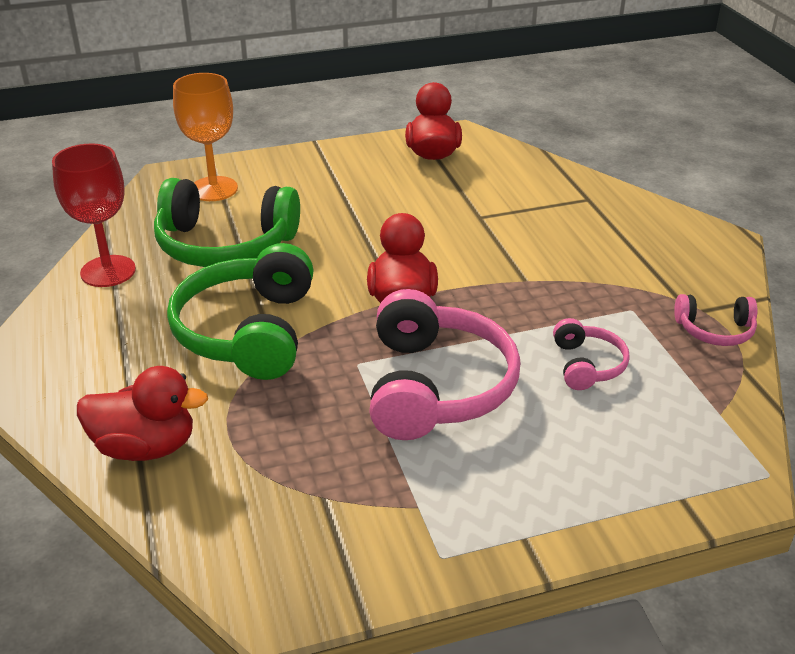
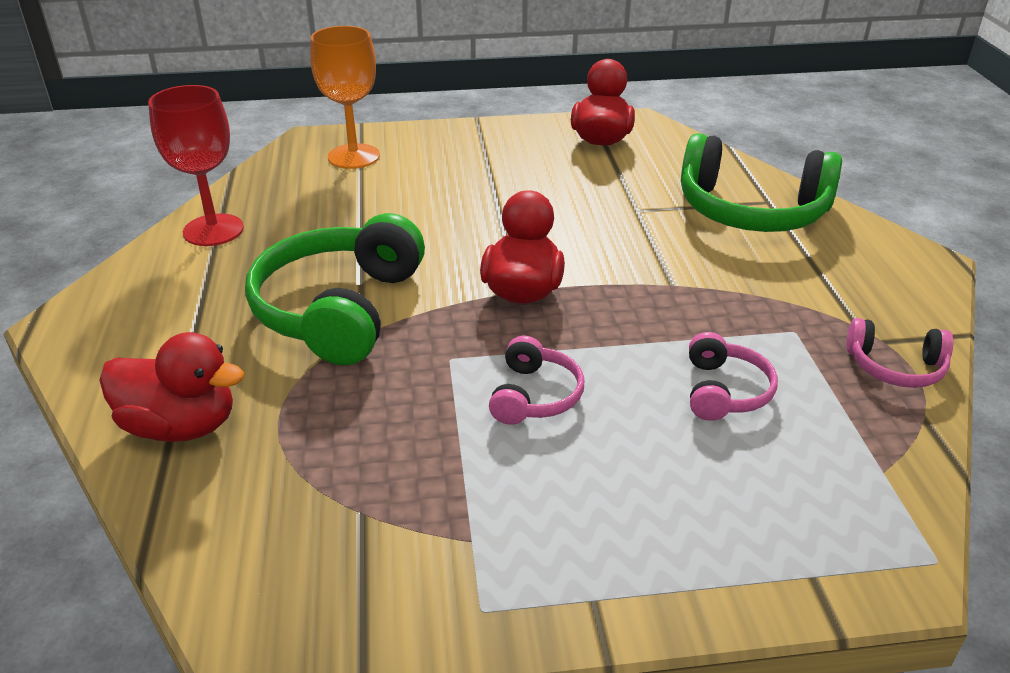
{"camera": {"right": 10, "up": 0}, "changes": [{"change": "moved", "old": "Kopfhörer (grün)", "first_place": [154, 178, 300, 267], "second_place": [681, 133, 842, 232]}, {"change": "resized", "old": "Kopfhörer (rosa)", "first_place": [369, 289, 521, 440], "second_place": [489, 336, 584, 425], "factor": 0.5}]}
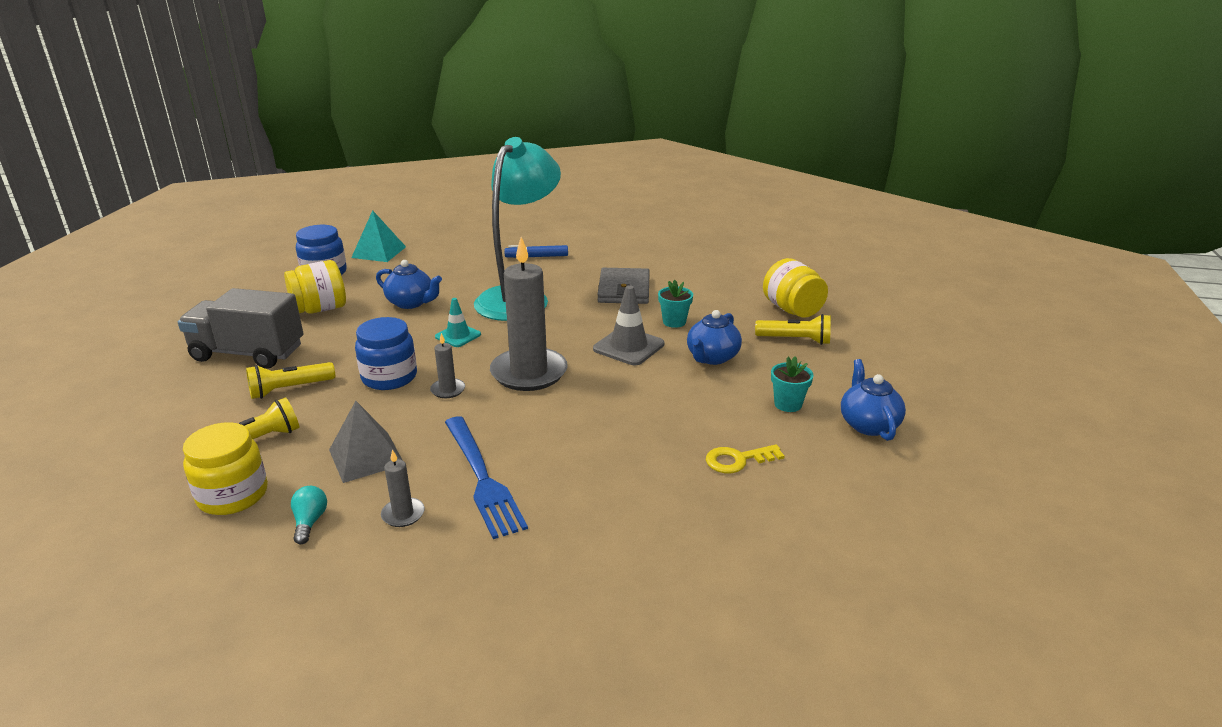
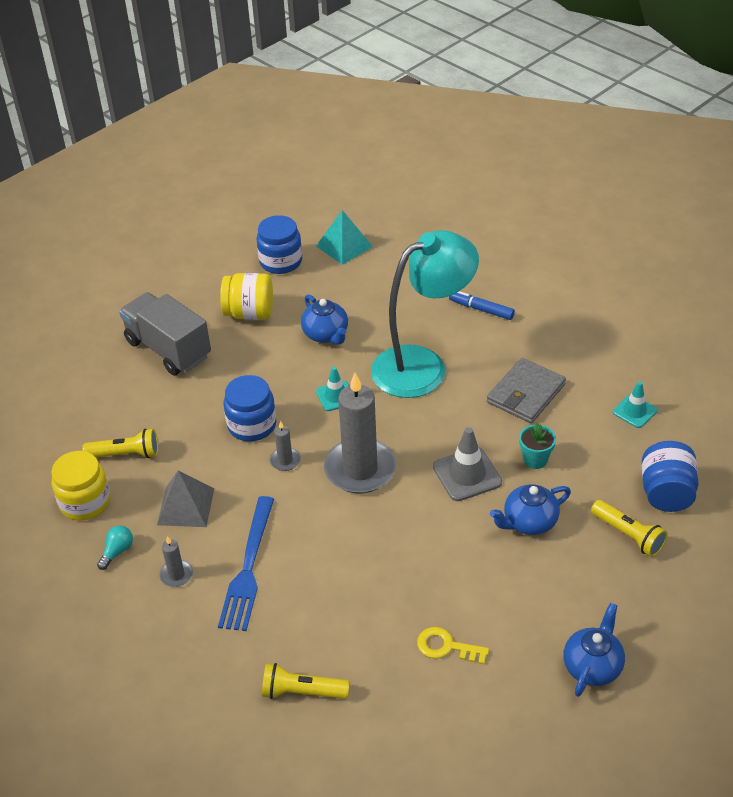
{"camera": {"right": 35, "up": 15}, "changes": [{"change": "removed", "old": "Blumentopf (türkis)", "first_place": [771, 356, 814, 412]}, {"change": "added", "new": "Leitkegel (türkis)", "second_place": [613, 381, 657, 428]}, {"change": "moved", "old": "Taschenlampe (gelb)", "first_place": [246, 362, 335, 399], "second_place": [262, 663, 350, 699]}, {"change": "recoloured", "old": "Einmachglas (gelb)", "new": "Einmachglas (blau)", "first_place": [763, 258, 828, 318], "second_place": [642, 441, 699, 512]}]}
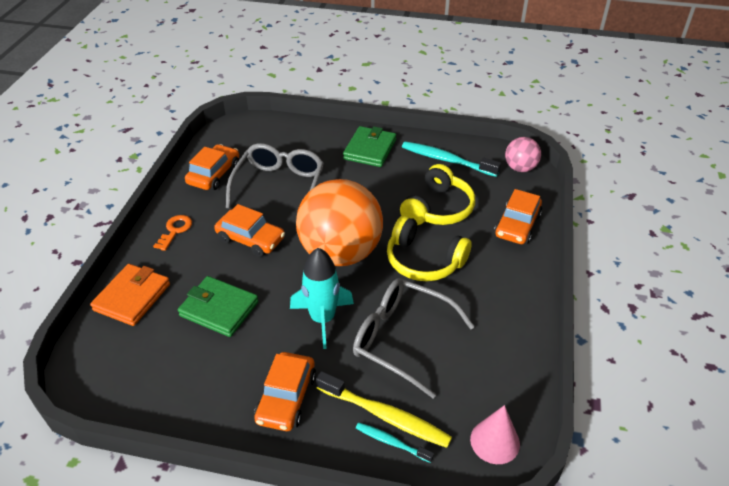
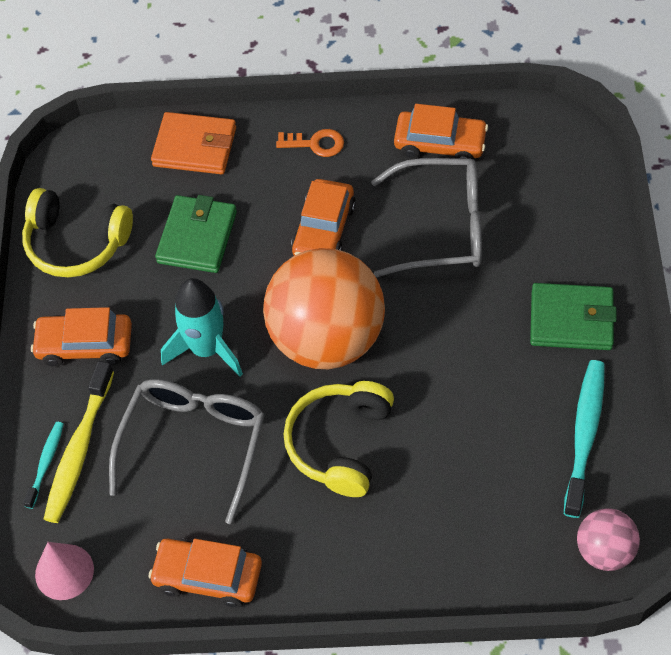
{"camera": {"right": 80, "up": 15}, "changes": [{"change": "moved", "old": "Kopfhörer (gelb)", "first_place": [400, 164, 475, 225], "second_place": [22, 188, 133, 277]}, {"change": "moved", "old": "Auto (orange)", "first_place": [494, 189, 542, 244], "second_place": [149, 538, 262, 608]}]}
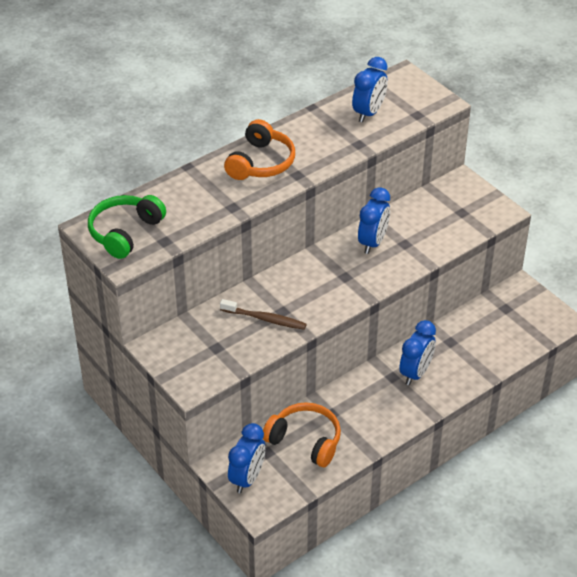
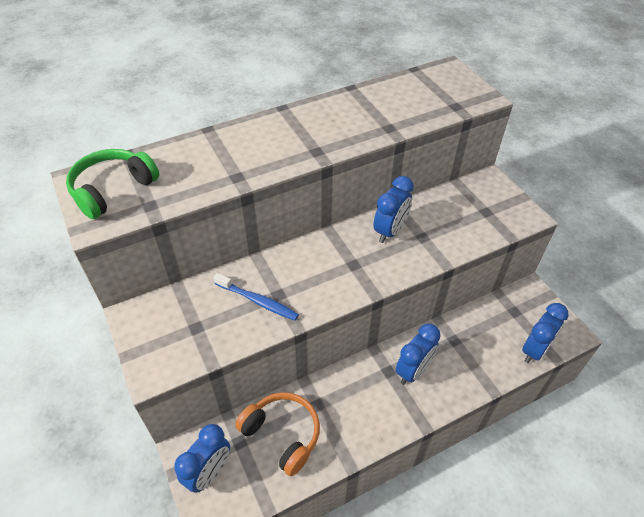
{"camera": {"right": 10, "up": 5}, "changes": [{"change": "removed", "old": "Kopfhörer (orange)", "first_place": [224, 119, 295, 180]}, {"change": "moved", "old": "Wecker (blau)", "first_place": [352, 57, 387, 123], "second_place": [522, 303, 568, 363]}, {"change": "recoloured", "old": "Zahnbürste (braun)", "new": "Zahnbürste (blau)", "first_place": [220, 299, 307, 330], "second_place": [213, 273, 299, 321]}]}
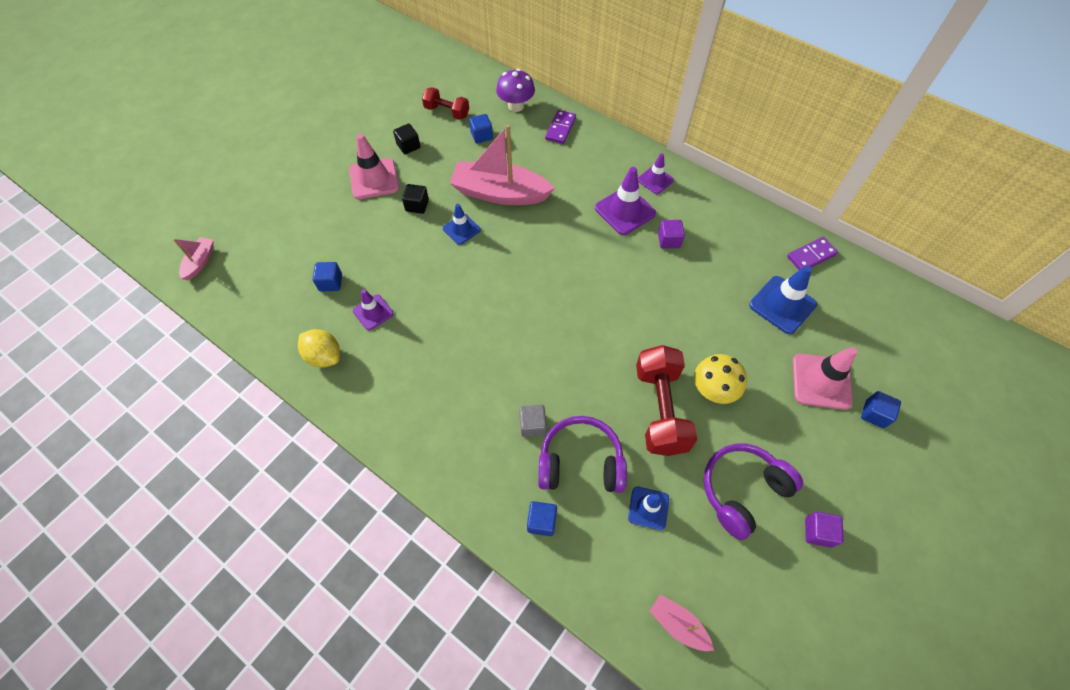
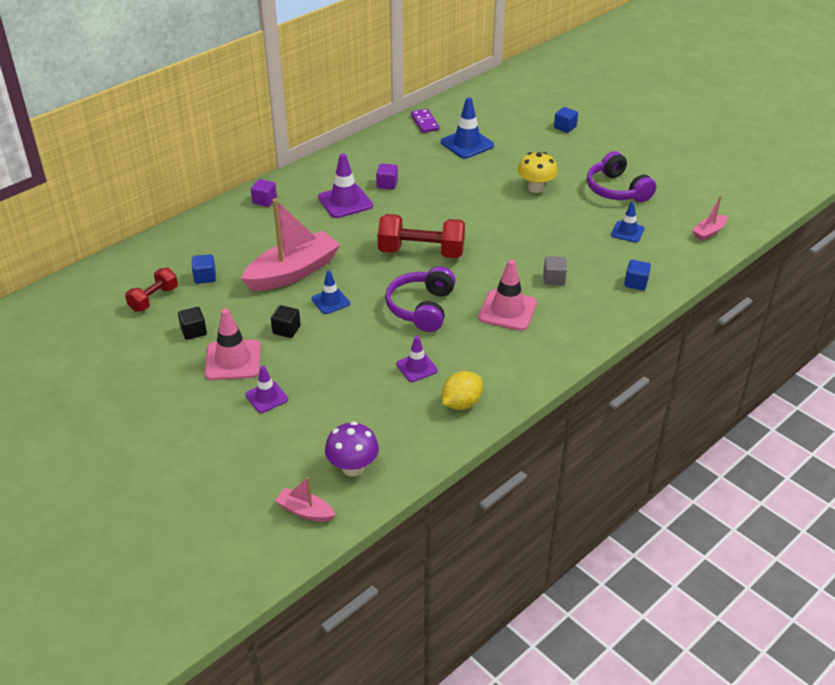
{"camera": {"right": -80, "up": -20}, "changes": [{"change": "removed", "old": "Kubus (blau)", "first_place": [312, 262, 342, 291]}, {"change": "removed", "old": "Dominostein (lila)", "first_place": [545, 110, 576, 144]}, {"change": "moved", "old": "Pilz (lila)", "first_place": [496, 69, 535, 112], "second_place": [325, 421, 379, 476]}, {"change": "moved", "old": "Kopfhörer (lila)", "first_place": [538, 416, 627, 493], "second_place": [385, 266, 456, 332]}, {"change": "moved", "old": "Hantel (rot)", "first_place": [636, 345, 697, 456], "second_place": [378, 214, 465, 258]}, {"change": "moved", "old": "Leitkegel (lila)", "first_place": [638, 153, 674, 194], "second_place": [245, 366, 288, 413]}, {"change": "moved", "old": "Leitkegel (rosa)", "first_place": [793, 347, 857, 410], "second_place": [478, 259, 537, 331]}, {"change": "moved", "old": "Kubus (lila)", "first_place": [805, 512, 844, 548], "second_place": [251, 179, 277, 207]}, {"change": "turned", "old": "Boot (rosa)", "first_place": [450, 124, 555, 205], "second_place": [241, 199, 340, 291], "degrees": -150}]}
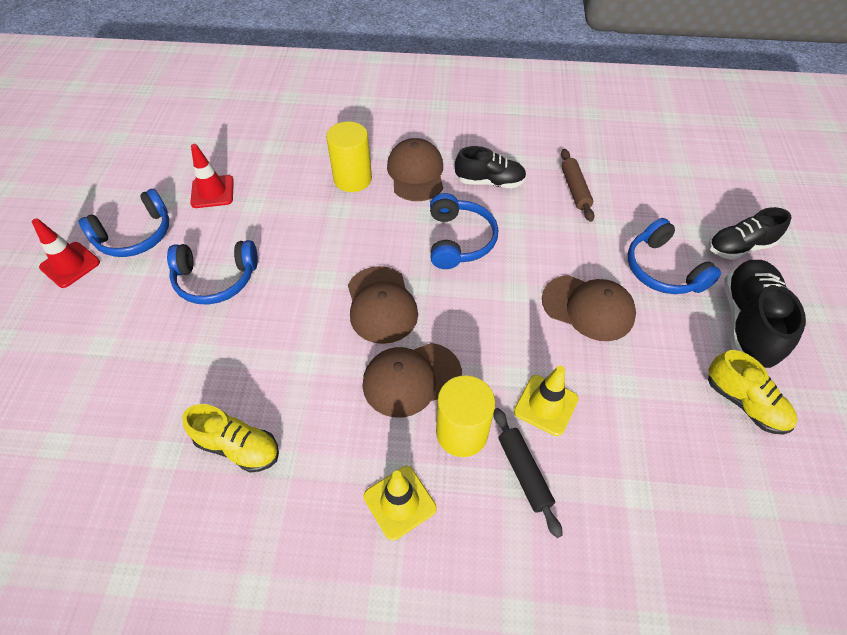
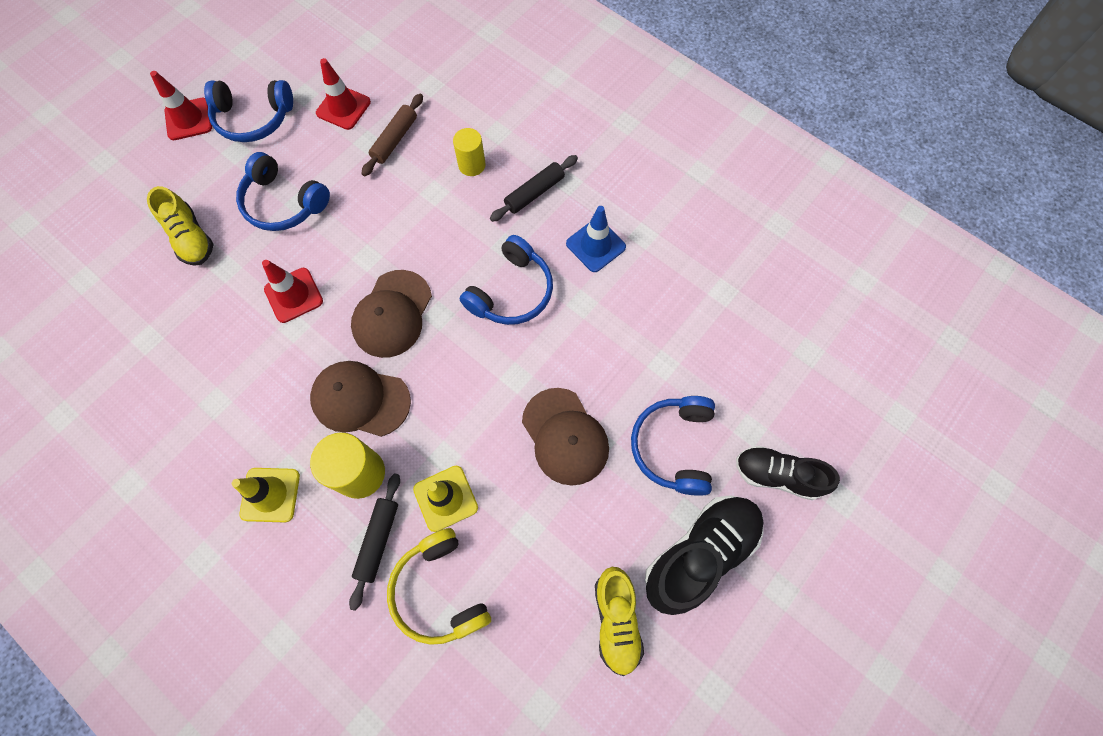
{"camera": {"right": 35, "up": 15}, "changes": [{"change": "added", "new": "Leitkegel (rot)", "second_place": [262, 260, 323, 323]}, {"change": "added", "new": "Kopfhörer (gelb)", "second_place": [387, 528, 491, 645]}, {"change": "moved", "old": "Schuh (gelb)", "first_place": [182, 404, 279, 473], "second_place": [147, 186, 214, 266]}, {"change": "moved", "old": "Nudelholz (braun)", "first_place": [561, 149, 595, 222], "second_place": [361, 94, 423, 176]}, {"change": "replaced", "old": "Kappe (braun)", "new": "Nudelholz (schwarz)", "first_place": [387, 138, 443, 201], "second_place": [490, 155, 578, 222]}, {"change": "replaced", "old": "Schuh (schwarz)", "new": "Leitkegel (blau)", "first_place": [455, 146, 527, 188], "second_place": [566, 206, 626, 272]}, {"change": "resized", "old": "Vollzylinder (gelb)", "first_place": [326, 121, 372, 192], "second_place": [453, 128, 485, 176], "factor": 0.64}]}
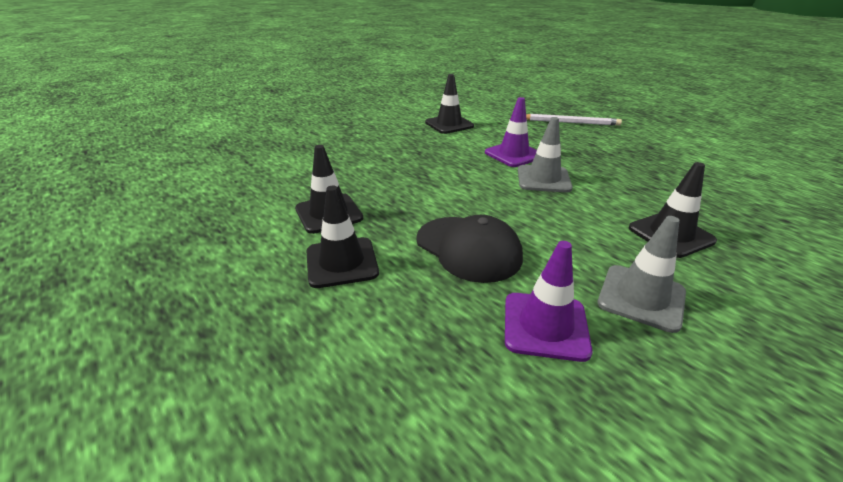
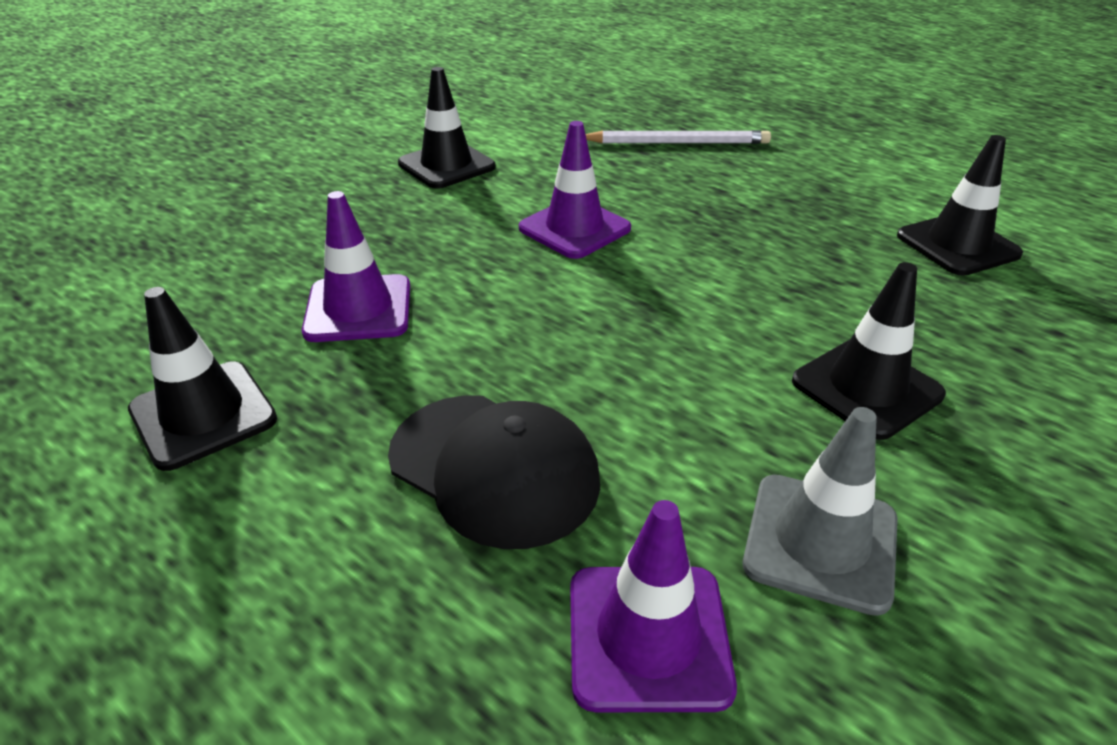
{"camera": {"right": -10, "up": 5}, "changes": [{"change": "removed", "old": "Leitkegel (grau)", "first_place": [518, 117, 573, 192]}, {"change": "added", "new": "Leitkegel (lila)", "second_place": [302, 191, 410, 342]}, {"change": "moved", "old": "Leitkegel (schwarz)", "first_place": [306, 186, 379, 288], "second_place": [897, 135, 1023, 276]}]}
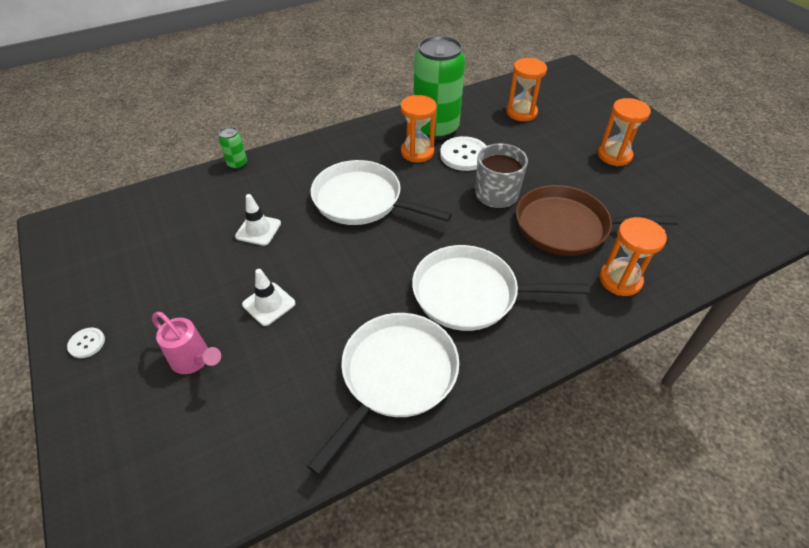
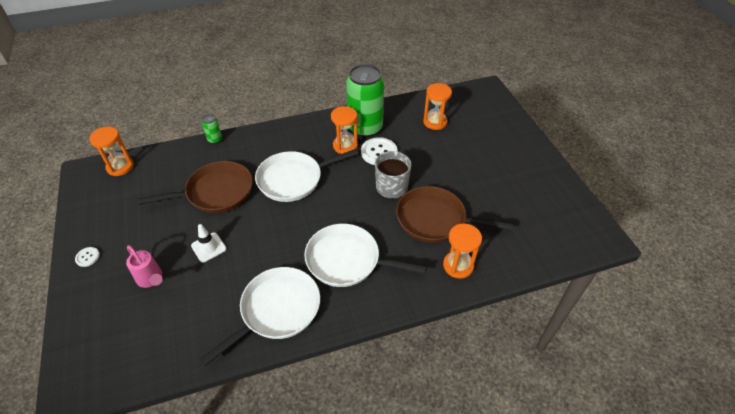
{"camera": {"right": 10, "up": 0}, "changes": [{"change": "moved", "old": "Sanduhr (orange)", "first_place": [598, 98, 651, 166], "second_place": [89, 127, 134, 176]}, {"change": "replaced", "old": "Leitkegel (weiß)", "new": "Pfanne (braun)", "first_place": [235, 194, 281, 246], "second_place": [138, 161, 253, 213]}, {"change": "turned", "old": "Pfanne (weiß)", "first_place": [311, 160, 452, 225], "second_place": [255, 149, 359, 202], "degrees": -60}]}
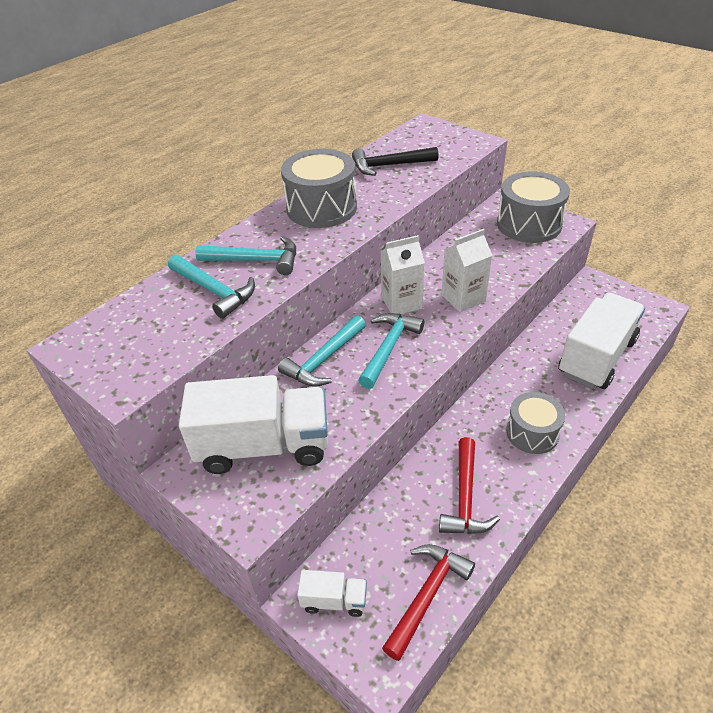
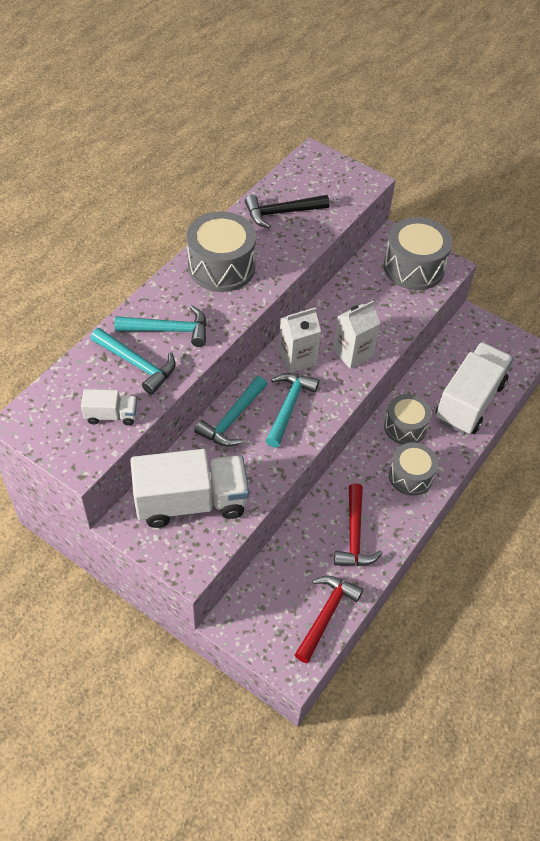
{"camera": {"right": -10, "up": 10}, "changes": [{"change": "added", "new": "Trommel (grau)", "second_place": [384, 394, 432, 444]}, {"change": "moved", "old": "Lastwagen (weiß)", "first_place": [297, 570, 367, 617], "second_place": [81, 389, 137, 426]}]}
